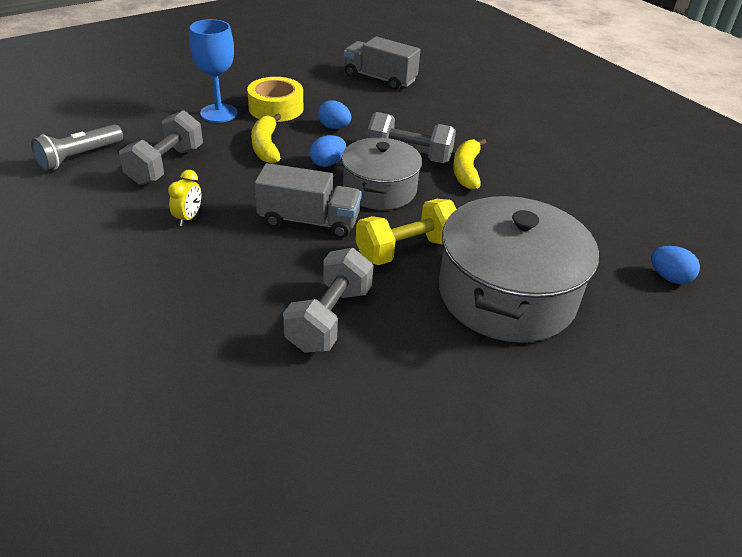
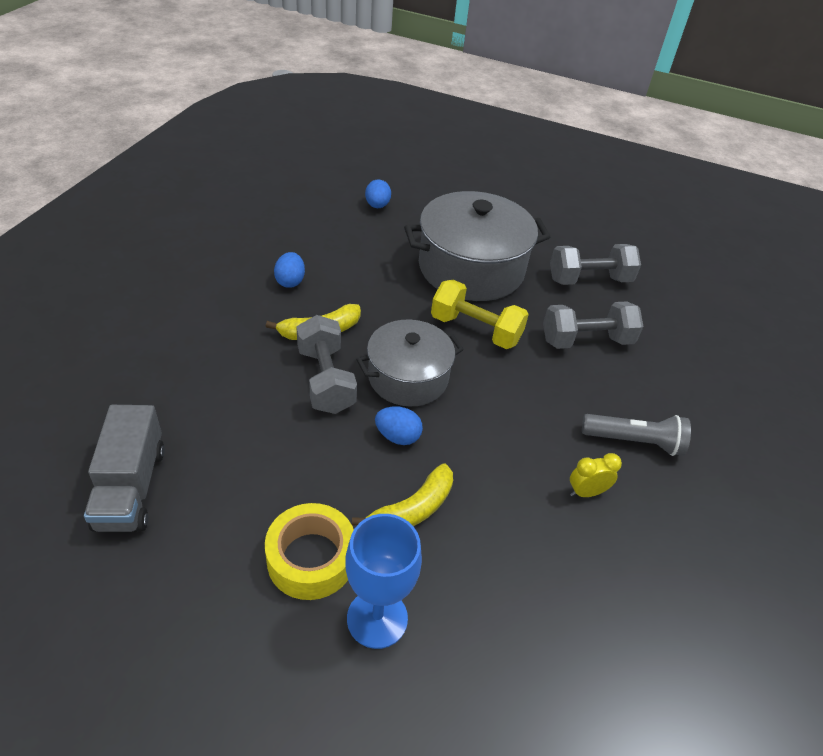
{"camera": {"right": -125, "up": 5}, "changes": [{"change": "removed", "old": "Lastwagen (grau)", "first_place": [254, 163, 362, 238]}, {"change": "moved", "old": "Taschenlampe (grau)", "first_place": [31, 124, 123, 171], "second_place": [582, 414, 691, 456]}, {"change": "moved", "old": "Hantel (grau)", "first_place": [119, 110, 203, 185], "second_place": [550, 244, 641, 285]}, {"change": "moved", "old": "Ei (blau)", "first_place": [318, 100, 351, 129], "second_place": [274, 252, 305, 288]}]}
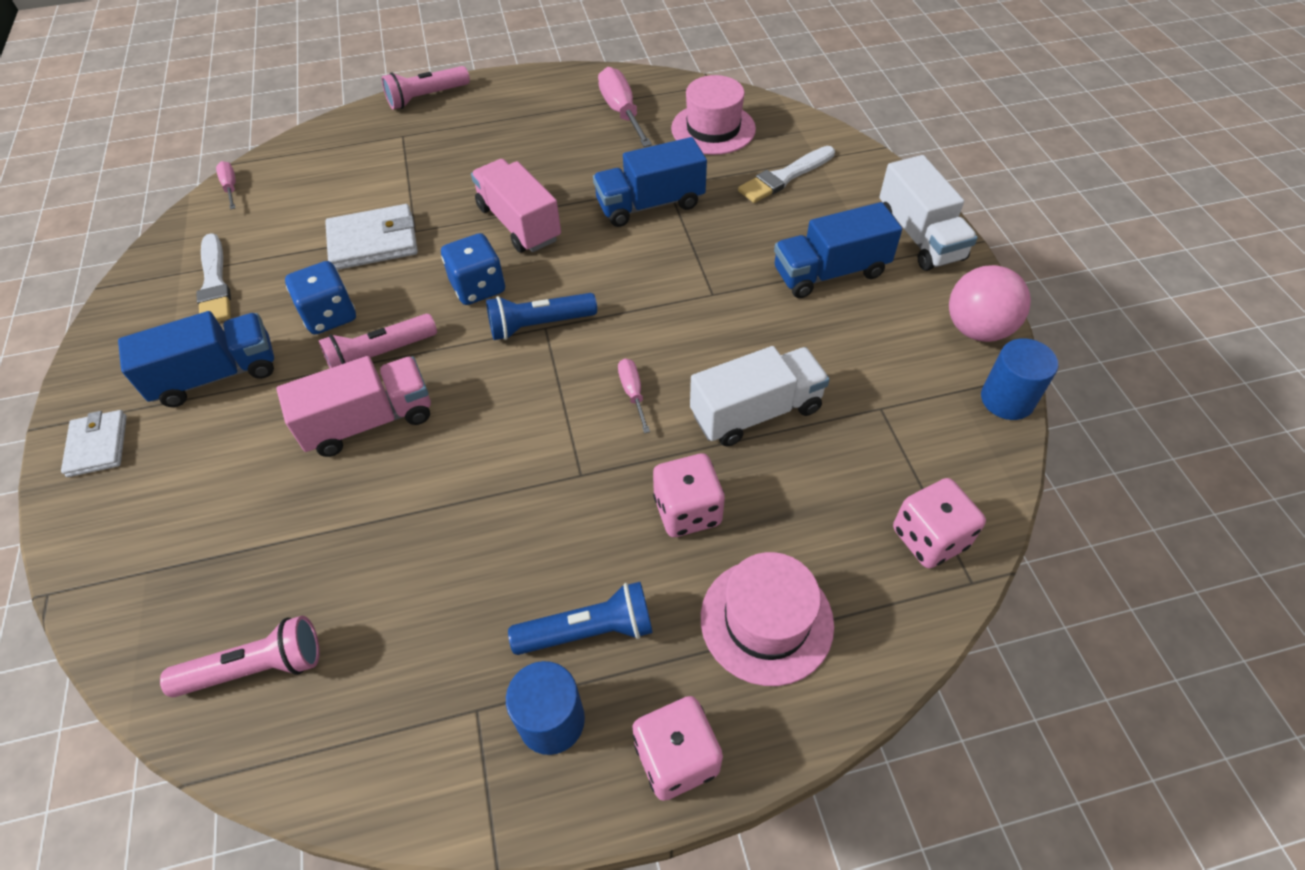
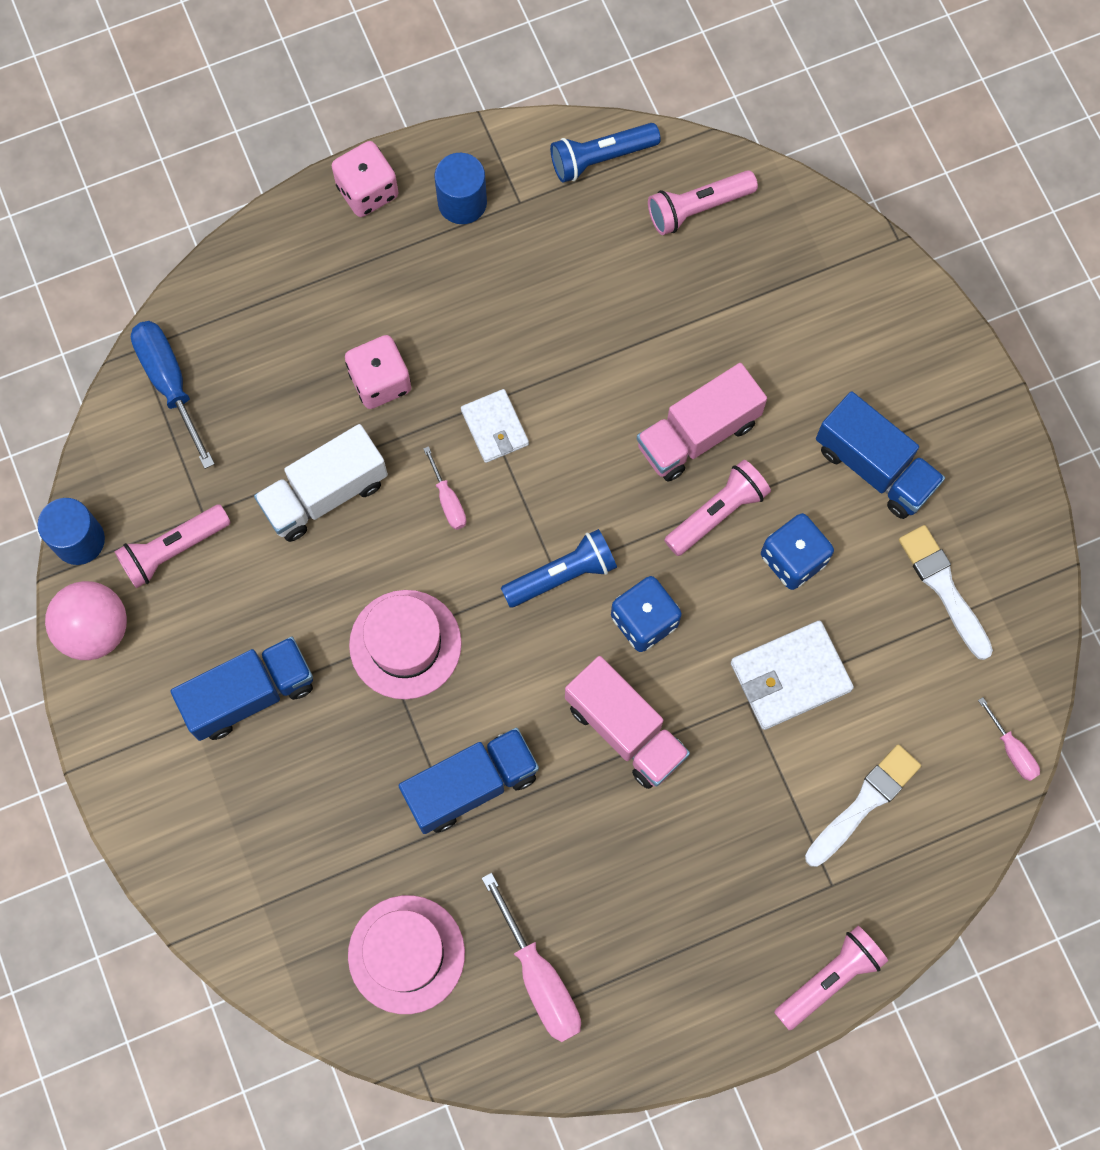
{"camera": {"right": 170, "up": 20}, "changes": [{"change": "removed", "old": "Lastwagen (weiß)", "first_place": [879, 155, 978, 271]}, {"change": "added", "new": "Taschenlampe (rosa)", "second_place": [114, 504, 231, 588]}, {"change": "moved", "old": "Geldbörse (weiß)", "first_place": [61, 410, 127, 477], "second_place": [461, 389, 529, 463]}, {"change": "moved", "old": "Taschenlampe (blau)", "first_place": [508, 582, 653, 655], "second_place": [550, 123, 661, 183]}, {"change": "moved", "old": "Hut (rosa)", "first_place": [701, 552, 834, 686], "second_place": [349, 590, 462, 699]}, {"change": "moved", "old": "Pinsel (weiß)", "first_place": [738, 146, 835, 203], "second_place": [805, 745, 921, 867]}, {"change": "replaced", "old": "Spielwürfel (rosa)", "new": "Schraubenzieher (blau)", "first_place": [893, 478, 986, 568], "second_place": [131, 321, 215, 469]}, {"change": "turned", "old": "Lastwagen (blau)", "first_place": [118, 311, 274, 407], "second_place": [816, 391, 945, 519], "degrees": -105}]}
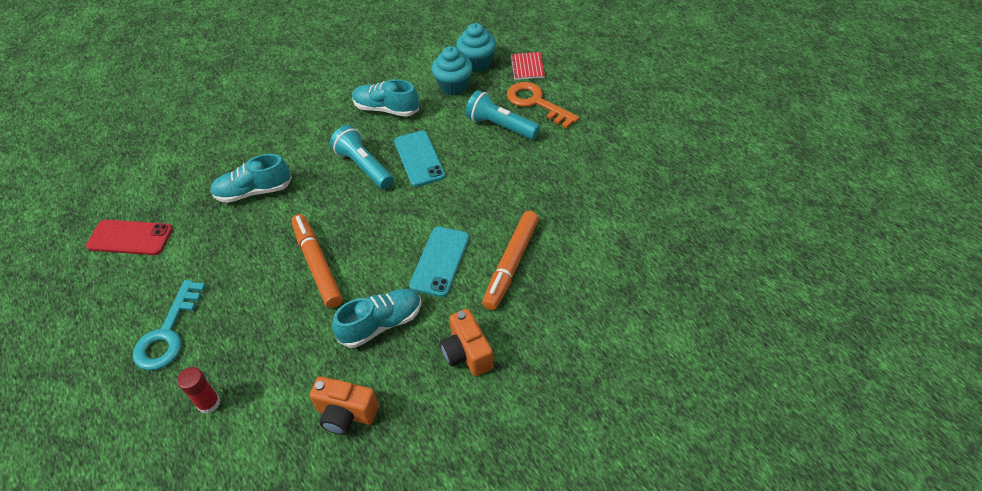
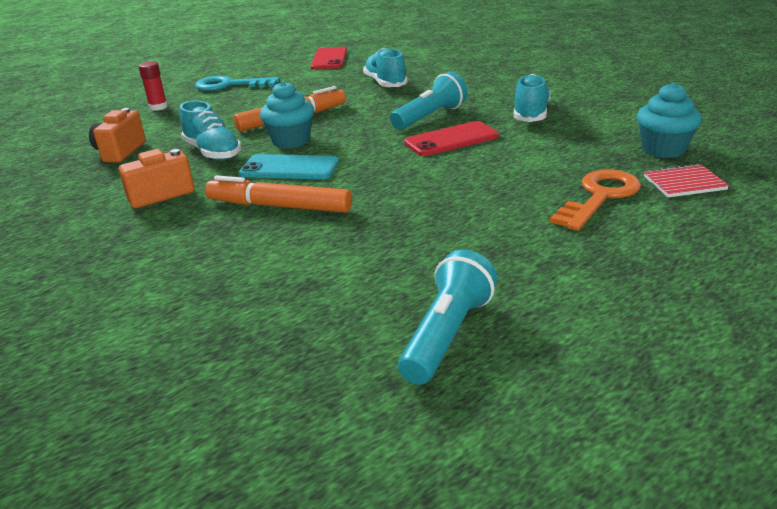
{"camera": {"right": 85, "up": -20}, "changes": [{"change": "moved", "old": "Muffin (türkis)", "first_place": [432, 46, 473, 96], "second_place": [260, 81, 314, 148]}, {"change": "moved", "old": "Taschenlampe (türkis)", "first_place": [465, 90, 540, 140], "second_place": [398, 249, 497, 385]}, {"change": "recoloured", "old": "Handy (türkis)", "new": "Handy (rot)", "first_place": [394, 130, 446, 187], "second_place": [404, 121, 499, 156]}]}
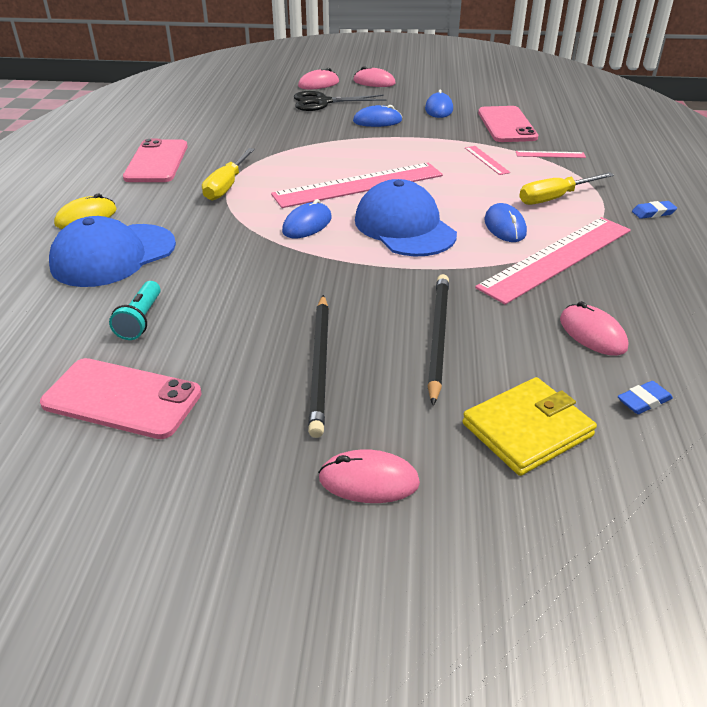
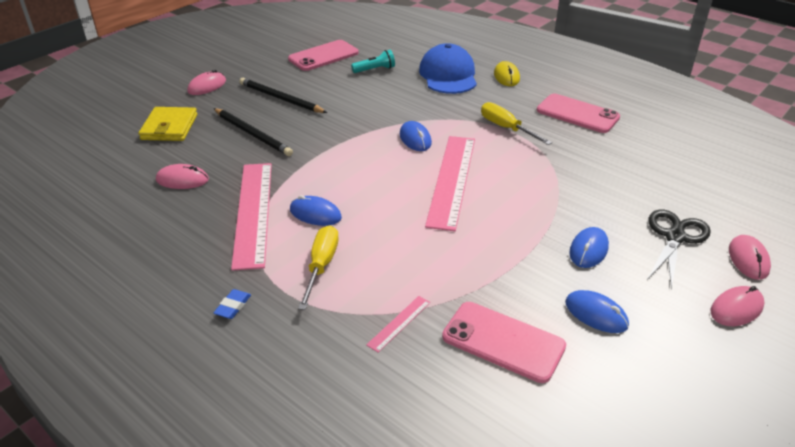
{"camera": {"right": 125, "up": 0}, "changes": [{"change": "removed", "old": "Kappe (blau)", "first_place": [355, 179, 457, 256]}, {"change": "removed", "old": "Lineal (rosa)", "first_place": [465, 146, 511, 175]}, {"change": "removed", "old": "Radiergummi (blau)", "first_place": [618, 381, 673, 414]}, {"change": "turned", "old": "Taschenlampe (türkis)", "first_place": [109, 281, 161, 340], "second_place": [351, 50, 395, 73], "degrees": 120}]}
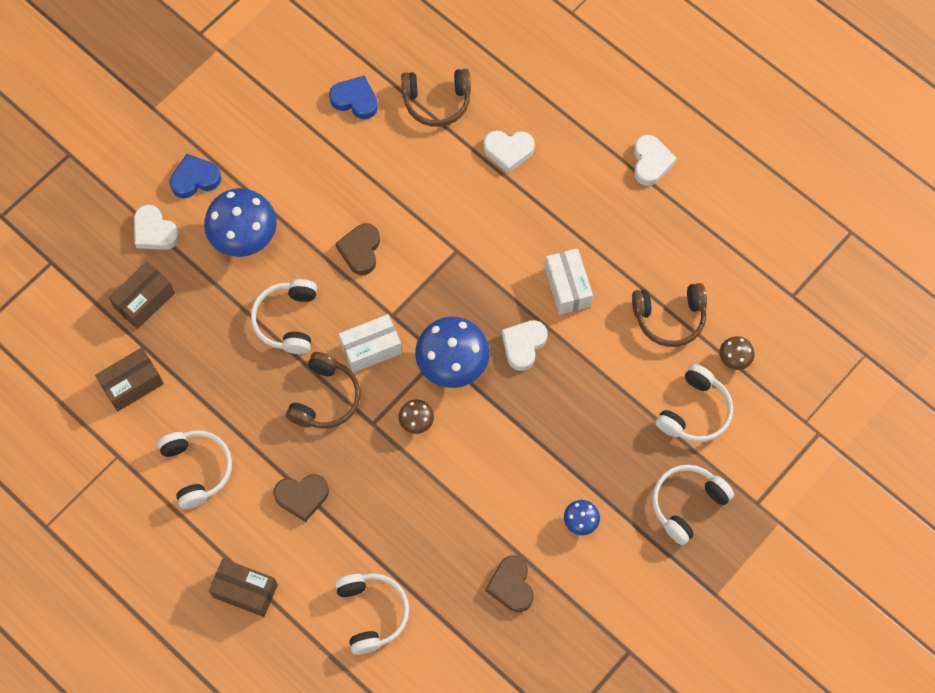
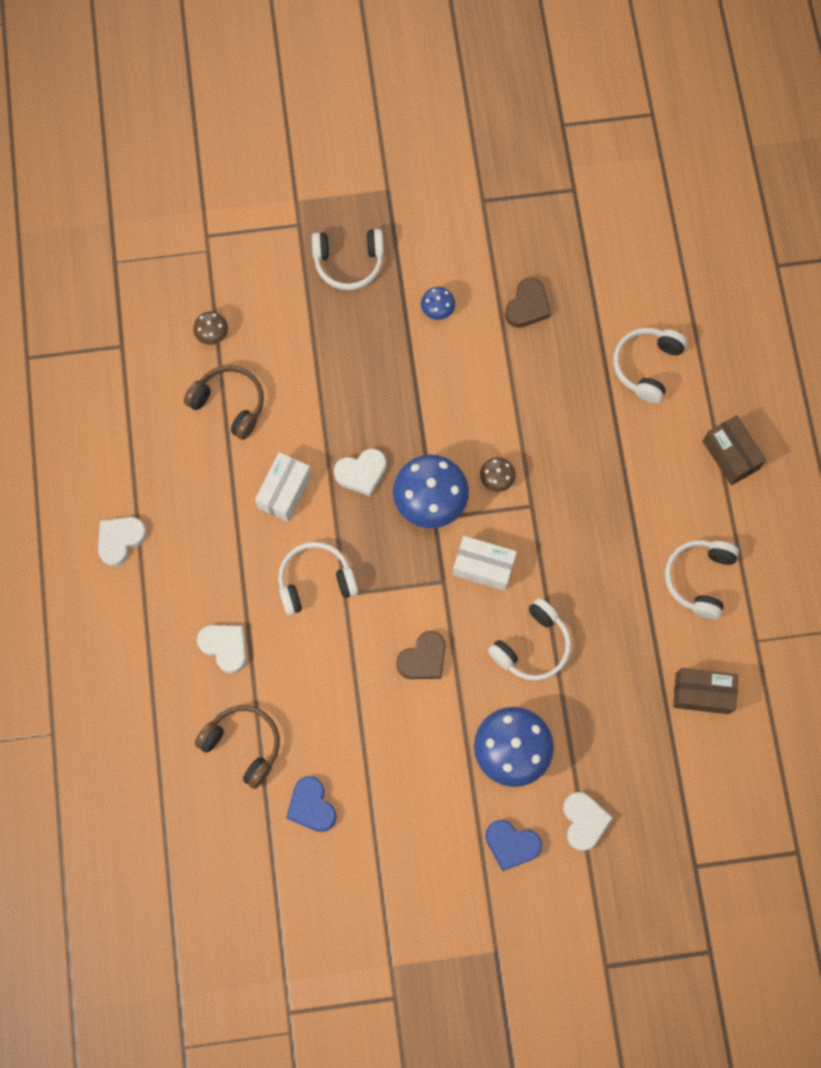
{"camera": {"right": -140, "up": 5}, "changes": [{"change": "removed", "old": "Schachtel (braun)", "first_place": [109, 261, 175, 329]}, {"change": "removed", "old": "Herz (braun)", "first_place": [273, 474, 329, 522]}, {"change": "removed", "old": "Kopfhörer (braun)", "first_place": [286, 352, 360, 429]}, {"change": "moved", "old": "Kopfhörer (weiß)", "first_place": [656, 364, 733, 442], "second_place": [278, 542, 358, 615]}]}
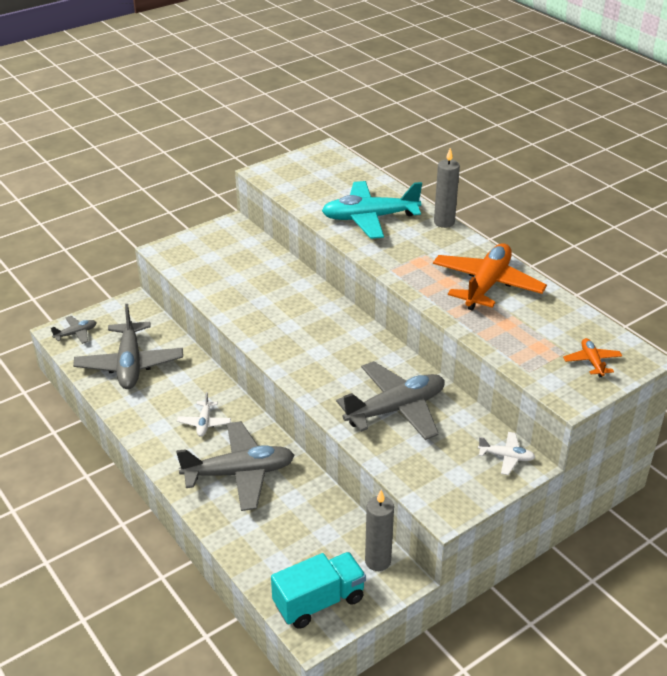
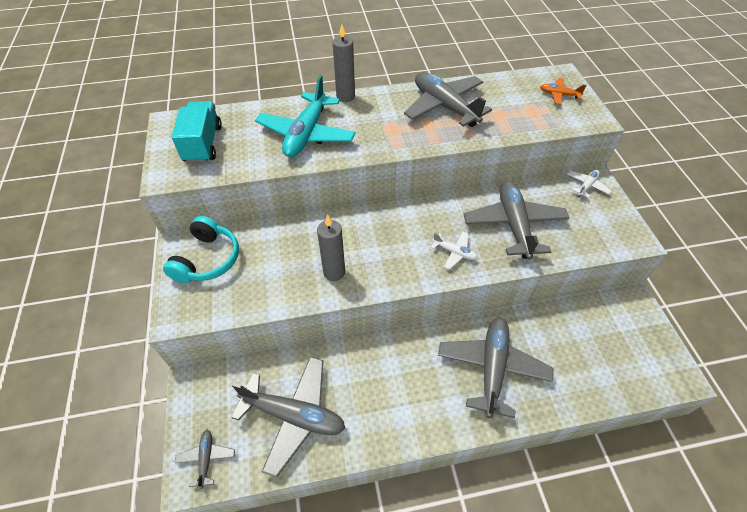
{"camera": {"right": -65, "up": 15}, "changes": [{"change": "added", "new": "Kopfhörer (türkis)", "second_place": [163, 216, 239, 283]}, {"change": "moved", "old": "Flugzeug (weiß)", "first_place": [177, 392, 231, 437], "second_place": [431, 232, 478, 270]}, {"change": "moved", "old": "Lastwagen (türkis)", "first_place": [271, 552, 366, 629], "second_place": [172, 101, 222, 163]}, {"change": "moved", "old": "Kerze (grau)", "first_place": [365, 490, 394, 571], "second_place": [317, 215, 345, 281]}, {"change": "recoloured", "old": "Flugzeug (orange)", "new": "Flugzeug (grau)", "first_place": [433, 244, 547, 311], "second_place": [404, 72, 492, 127]}]}
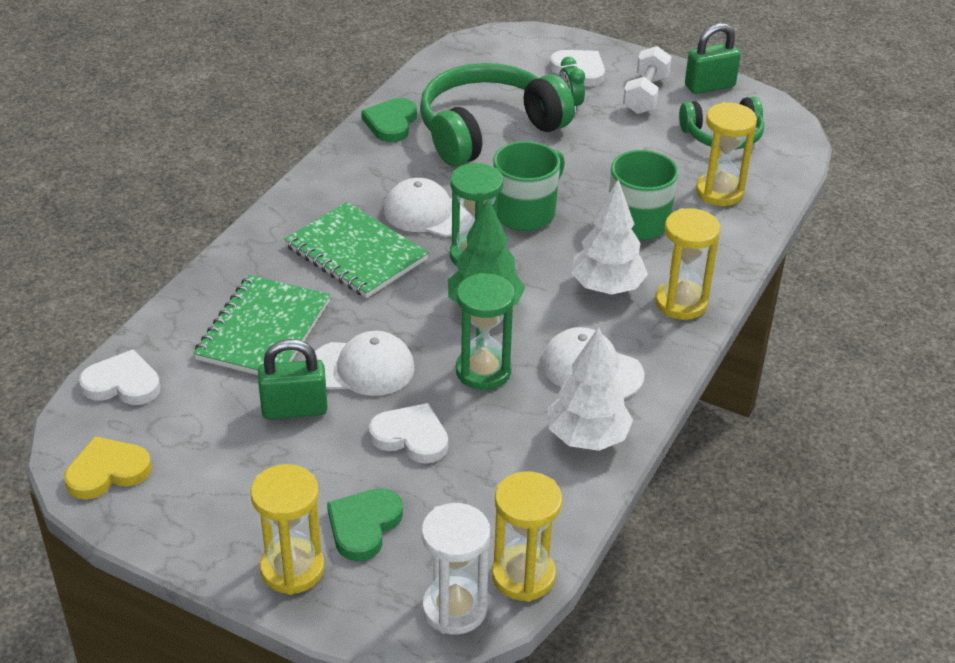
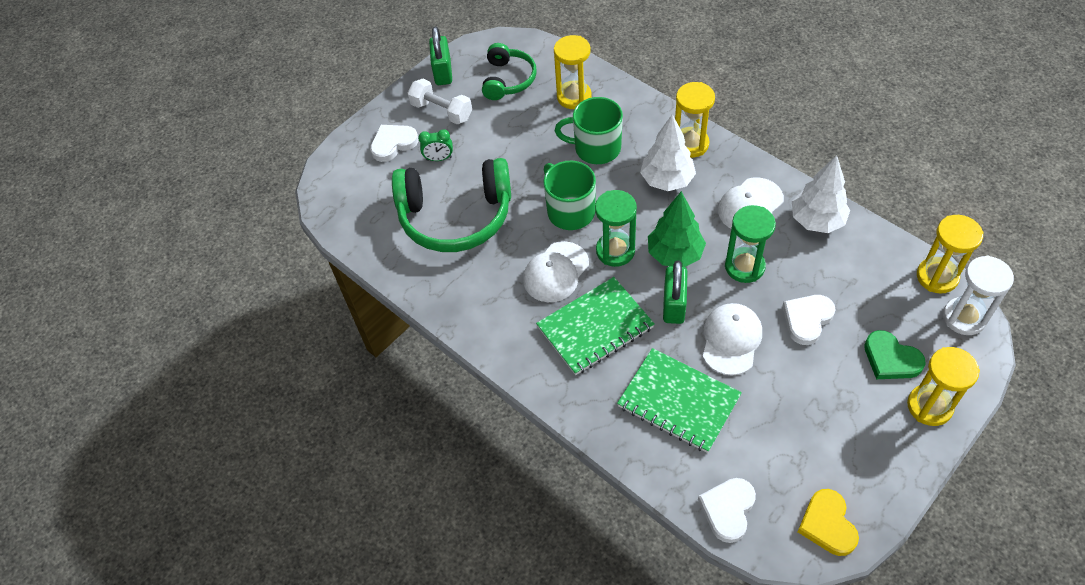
{"camera": {"right": -70, "up": 15}, "changes": [{"change": "removed", "old": "Herz (grün)", "first_place": [361, 98, 417, 142]}, {"change": "moved", "old": "Vorhängeschloss (grün)", "first_place": [258, 339, 328, 419], "second_place": [663, 260, 688, 324]}, {"change": "turned", "old": "Kopfhörer (grün)", "first_place": [420, 63, 575, 167], "second_place": [392, 158, 511, 252], "degrees": -75}]}
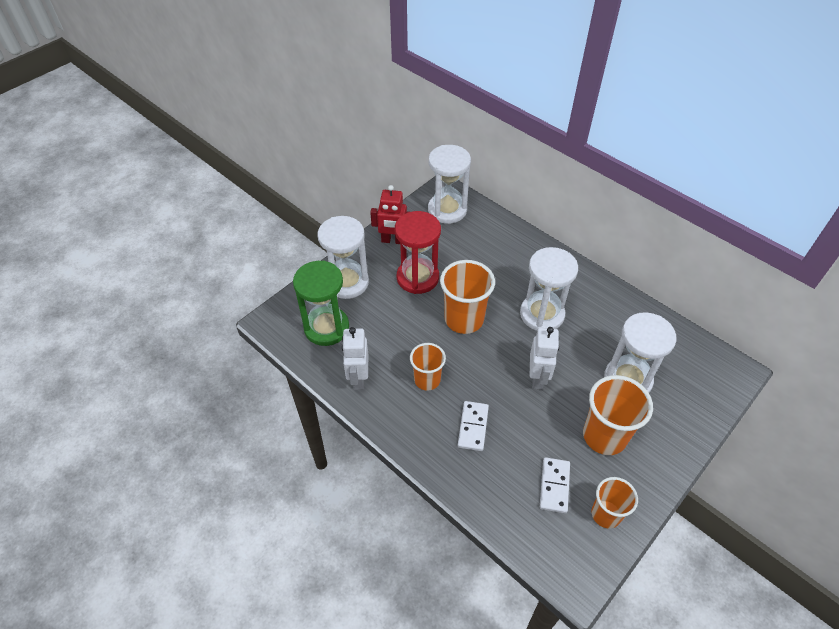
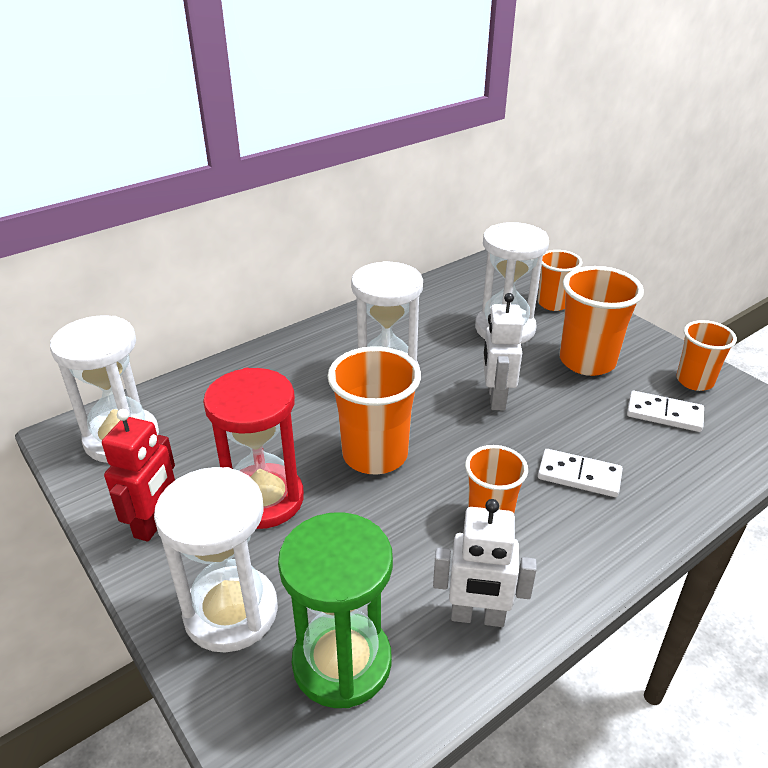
{"camera": {"right": -80, "up": -15}, "changes": [{"change": "added", "new": "Becher (orange)", "second_place": [538, 250, 582, 311]}, {"change": "turned", "old": "Roboter (weiß)", "first_place": [530, 327, 559, 390], "second_place": [483, 293, 524, 410], "degrees": -105}]}
